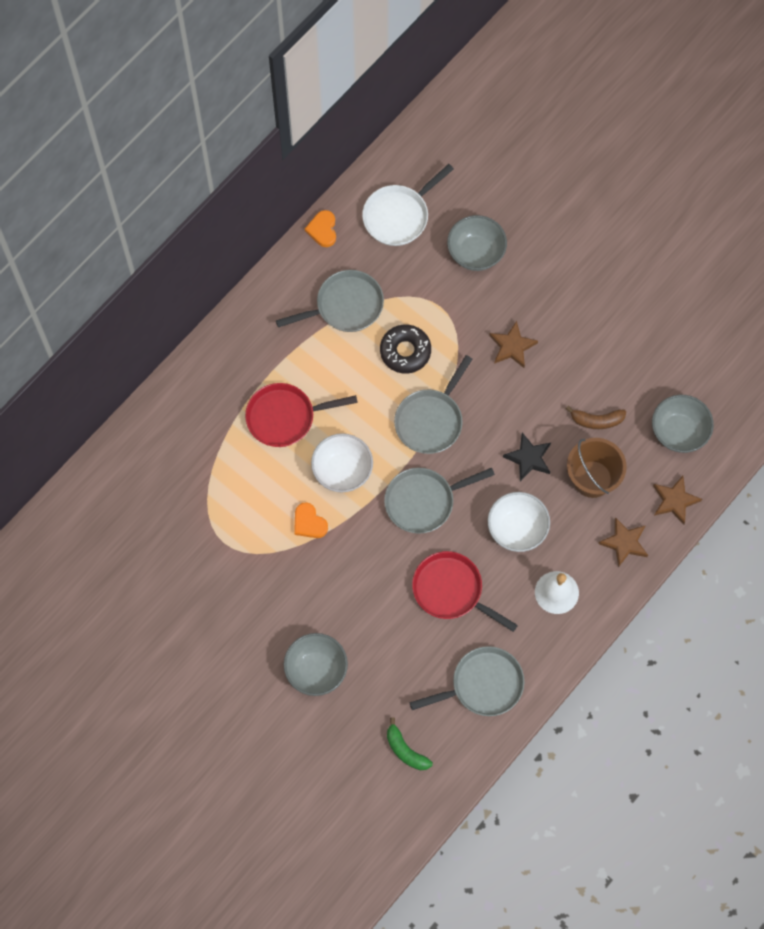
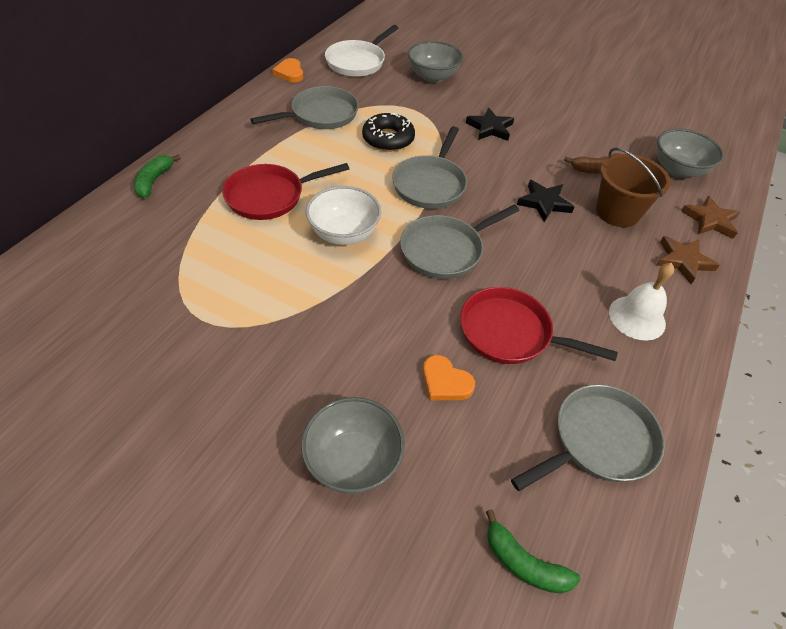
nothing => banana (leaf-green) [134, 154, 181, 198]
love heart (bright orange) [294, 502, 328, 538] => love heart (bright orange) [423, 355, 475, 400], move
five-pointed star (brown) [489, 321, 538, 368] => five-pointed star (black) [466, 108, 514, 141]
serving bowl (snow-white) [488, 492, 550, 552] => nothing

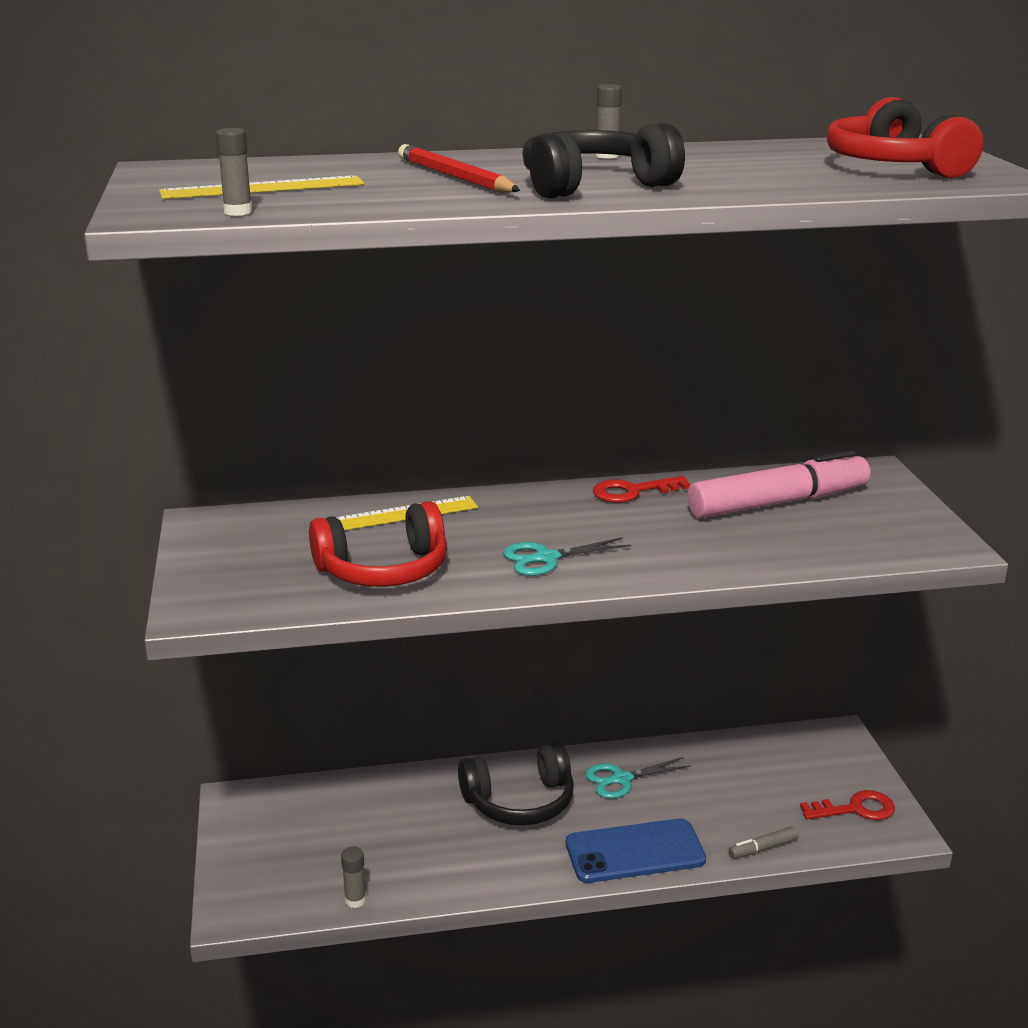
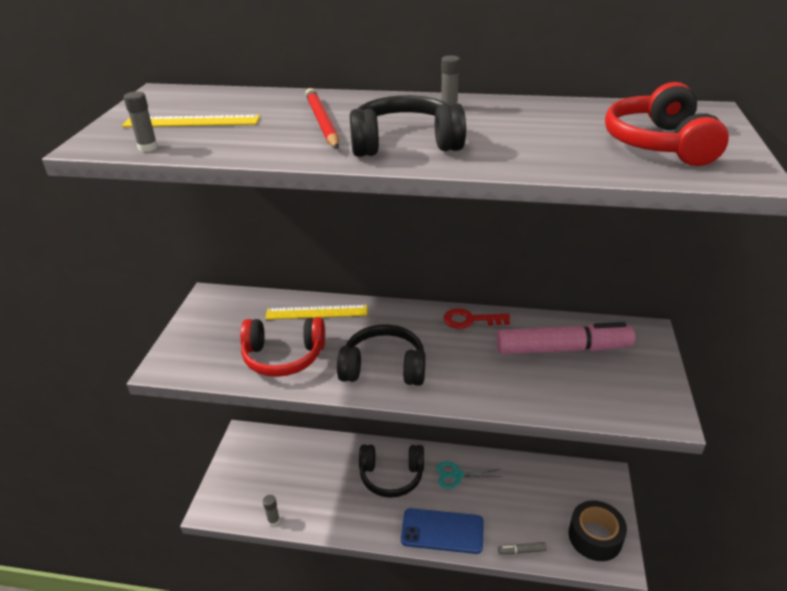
shears (turquoise) [503, 537, 631, 576] => headphones (black) [337, 324, 426, 386]
door key (crimson) [800, 790, 895, 820] => tape (black) [569, 500, 627, 561]

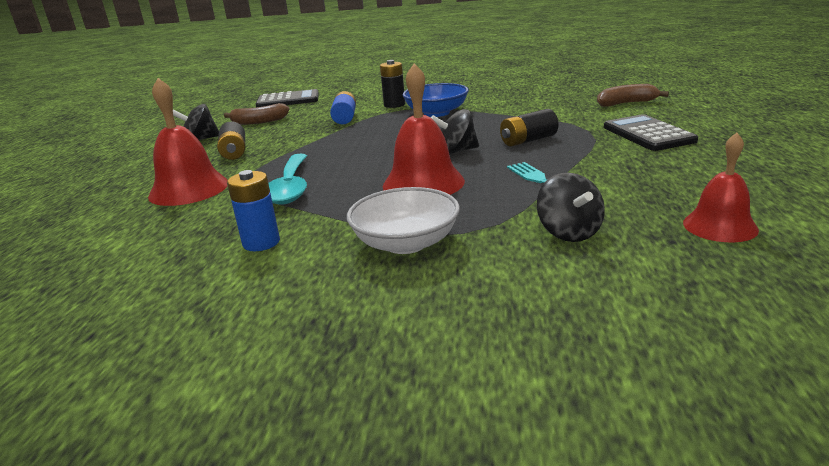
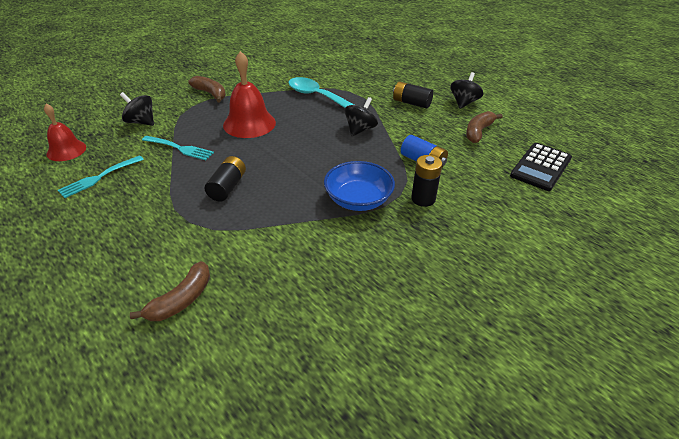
nothing => dinner fork (turquoise) [58, 155, 144, 198]
serving bowl (snow-white) [347, 187, 460, 254] => banana (brown) [188, 76, 226, 103]
whirligig (black) [431, 109, 479, 154] => whirligig (black) [345, 97, 378, 136], move
hand bell (crimson) [148, 78, 228, 206] => nothing
battery (cobalt) [227, 170, 280, 251] => nothing
pocket calculator (black) [604, 114, 698, 151] => nothing

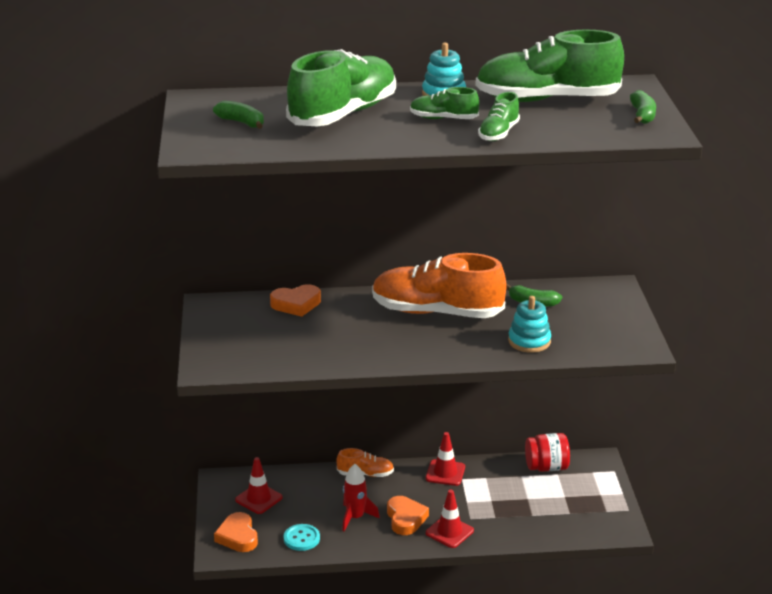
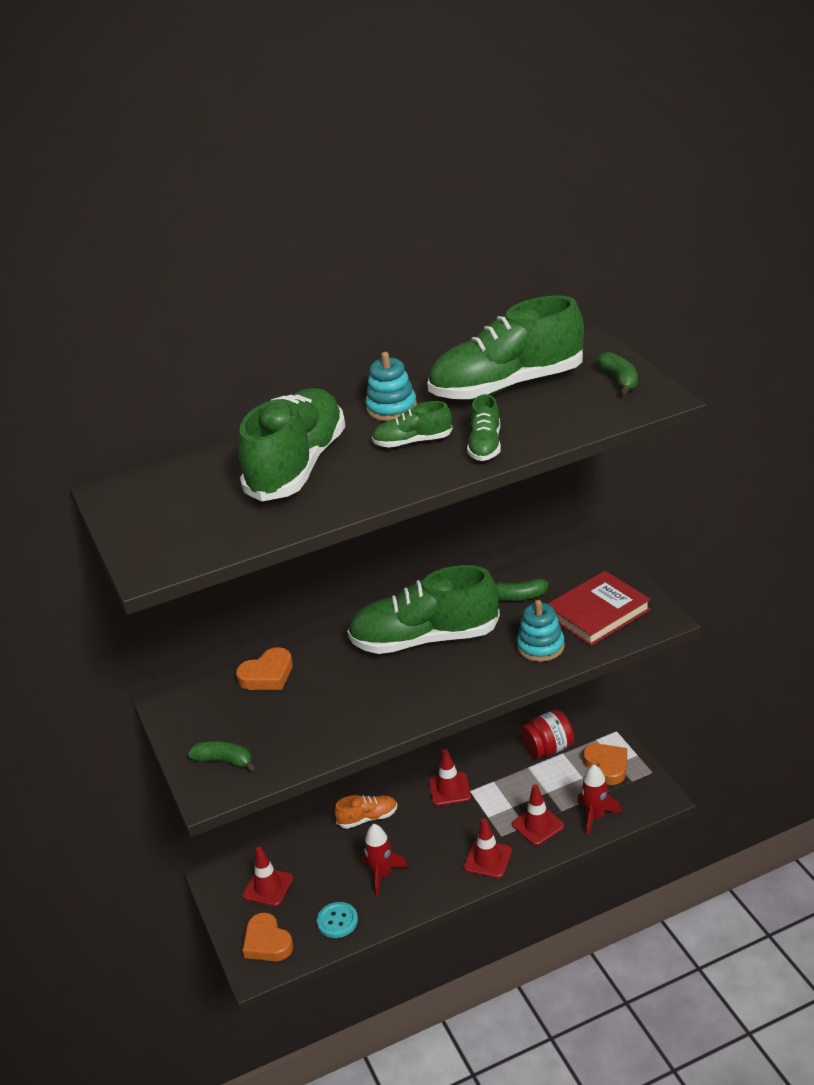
banana (leaf-green) [213, 101, 264, 129] => banana (leaf-green) [188, 741, 255, 771], move
lace-up shoe (bright orange) [372, 253, 506, 318] => lace-up shoe (leaf-green) [347, 565, 500, 654]
nothing => traffic cone (crimson) [512, 784, 564, 846]
nothing => book (crimson) [548, 571, 651, 646]
nothing => spaceship (crimson) [577, 764, 622, 836]
love heart (bright orange) [387, 496, 429, 535] => love heart (bright orange) [583, 744, 627, 785], move

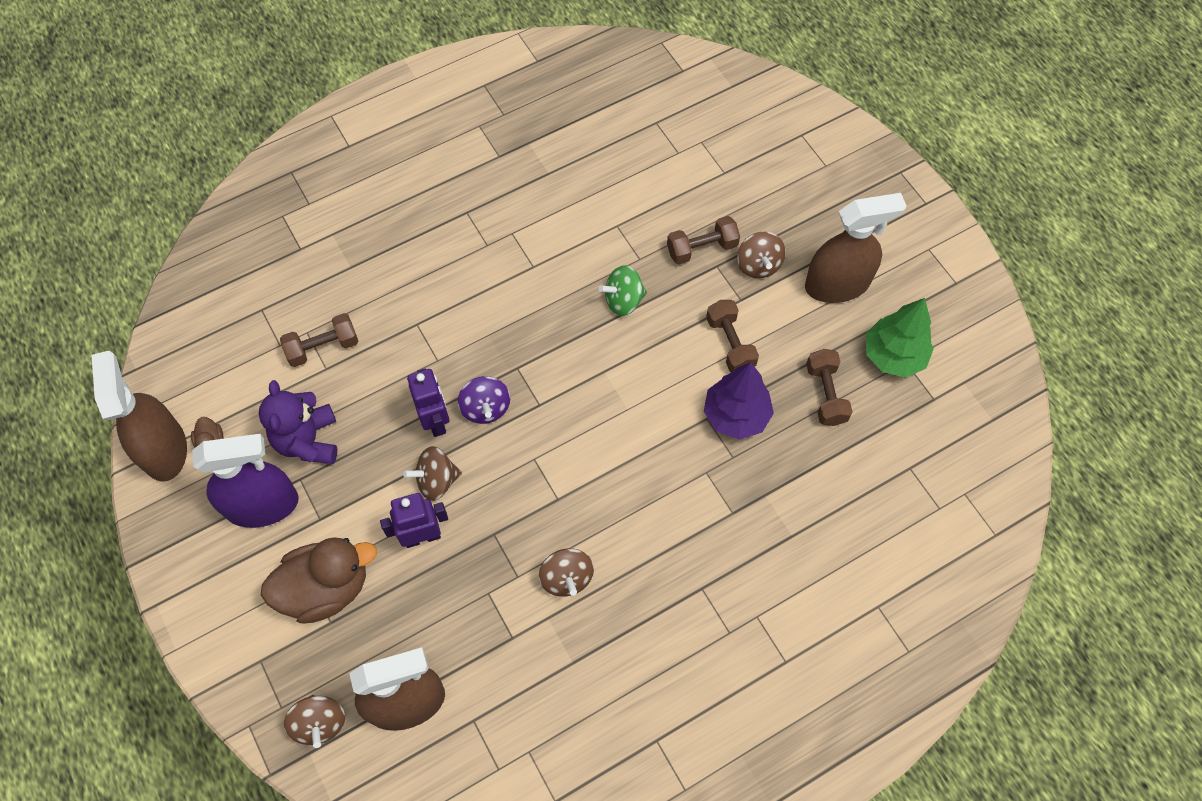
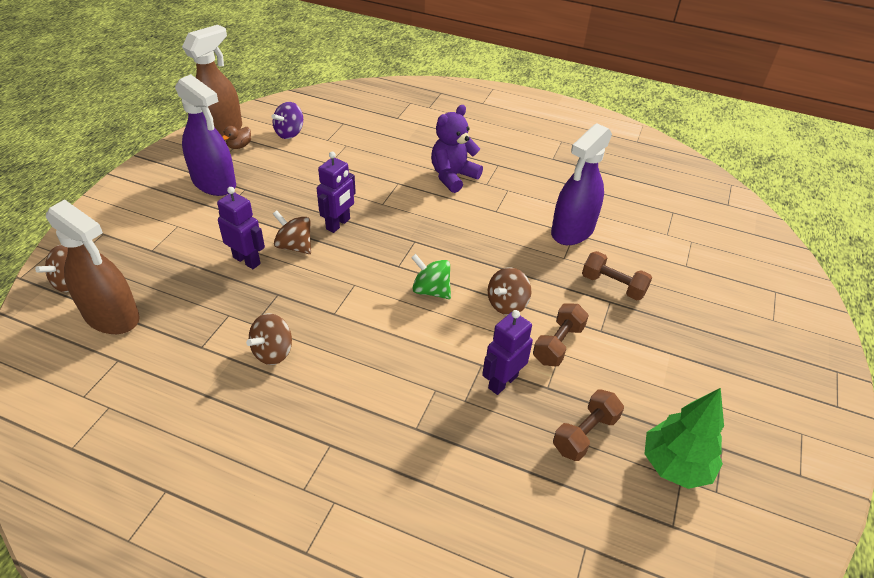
whirligig (royal purple) [458, 376, 510, 424] => whirligig (royal purple) [272, 102, 303, 139], move
whirligig (leaf-green) [599, 265, 647, 316] => whirligig (leaf-green) [411, 254, 451, 299], move
teddy (royal purple) [259, 380, 337, 464] => teddy (royal purple) [431, 105, 483, 193], move
toy tree (royal purple) [704, 362, 774, 440] => toy robot (royal purple) [482, 310, 533, 395]
whirligig (brown) [737, 232, 786, 279] => whirligig (brown) [488, 267, 531, 315], move
nothing => spray bottle (royal purple) [551, 123, 612, 245]
toy duck (brown) [261, 537, 377, 623] => nothing
dumbbell (brown) [280, 313, 358, 367] => nothing
spray bottle (brown) [805, 193, 906, 303] => nothing

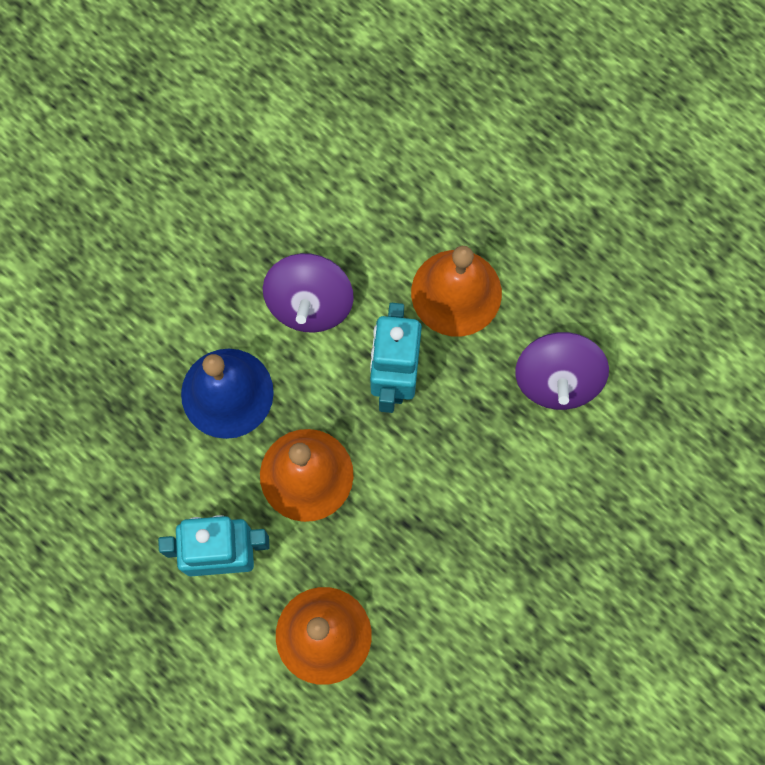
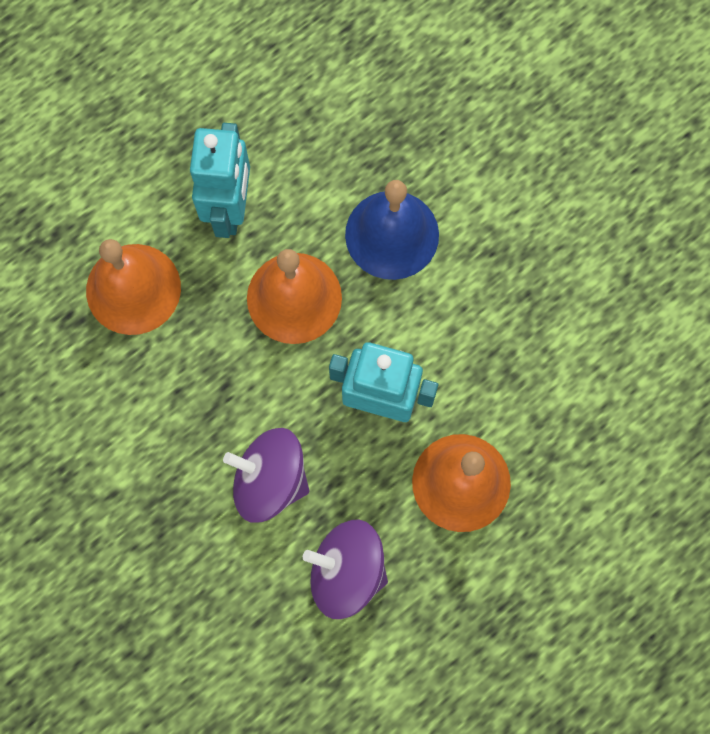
whirligig (royal purple) [263, 253, 354, 333] => whirligig (royal purple) [223, 428, 309, 523], move

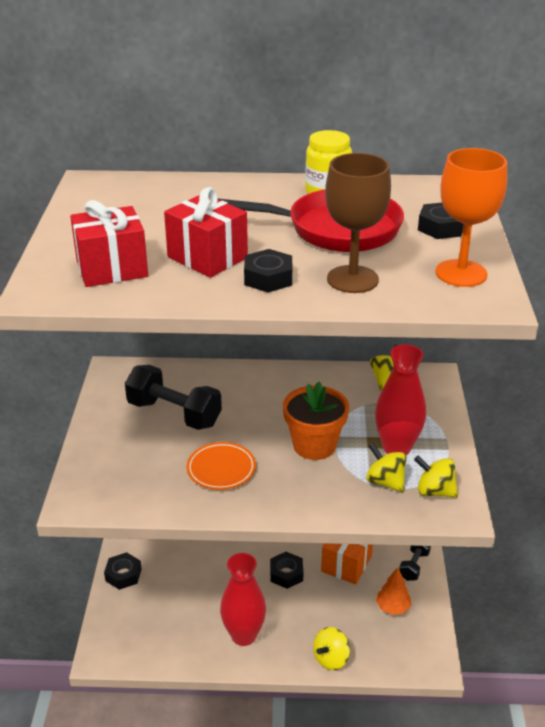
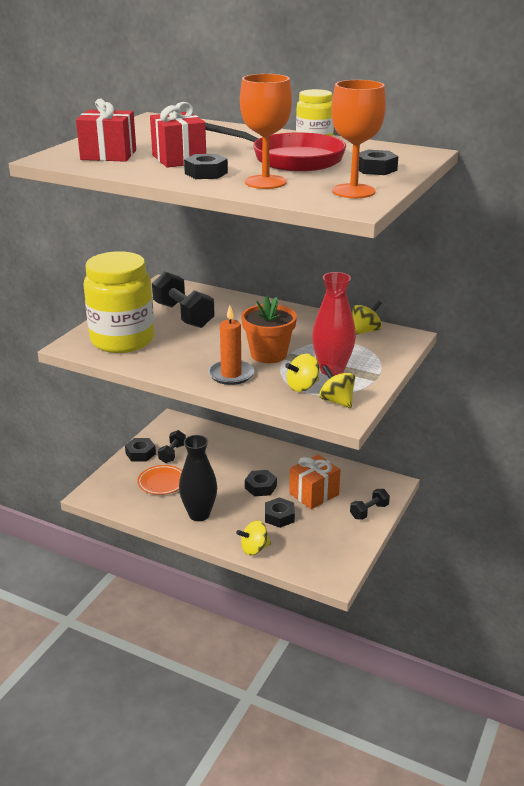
nothing => preserve jar (yellow) [83, 251, 154, 353]
flat dish (bright orange) [187, 442, 256, 490] => flat dish (bright orange) [137, 465, 182, 495], move
nothing => dumbbell (black) [158, 430, 186, 463]
vase (crimson) [220, 553, 266, 646] => vase (black) [179, 435, 217, 521]
nothing => wax candle (bright orange) [208, 305, 254, 385]
wine glass (brown) [325, 153, 391, 293] => wine glass (bright orange) [240, 74, 292, 189]
nothing => nut (black) [265, 497, 295, 528]
whirligig (yellow) [366, 443, 407, 492] => whirligig (yellow) [285, 353, 319, 392], 105 degrees counterclockwise
toy tree (bright orange) [376, 567, 411, 615] => nothing

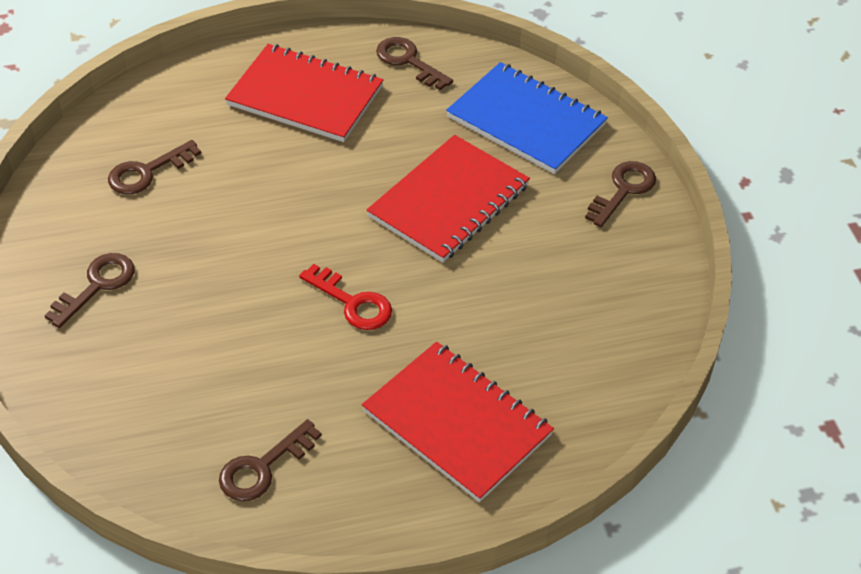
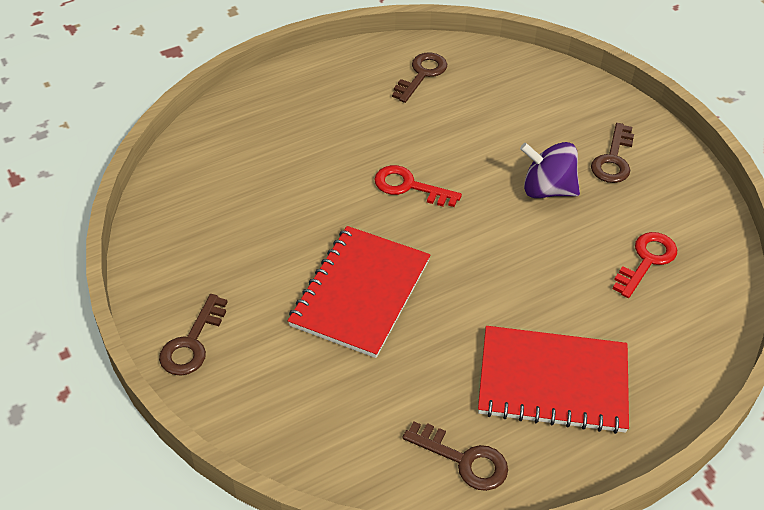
nothing => whirligig (royal purple) [520, 142, 580, 198]
door key (brown) [108, 140, 201, 194] => door key (crimson) [613, 232, 677, 298]
notepad (crimson) [362, 342, 554, 502] => nothing
notepad (cobalt) [446, 62, 608, 174] => nothing

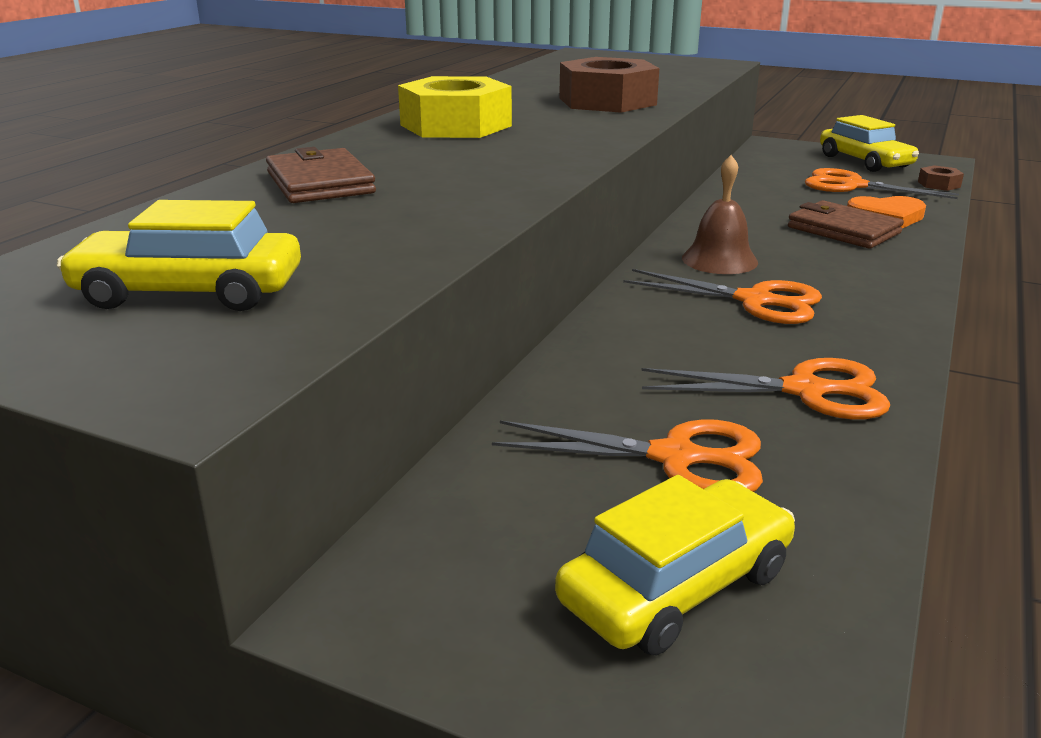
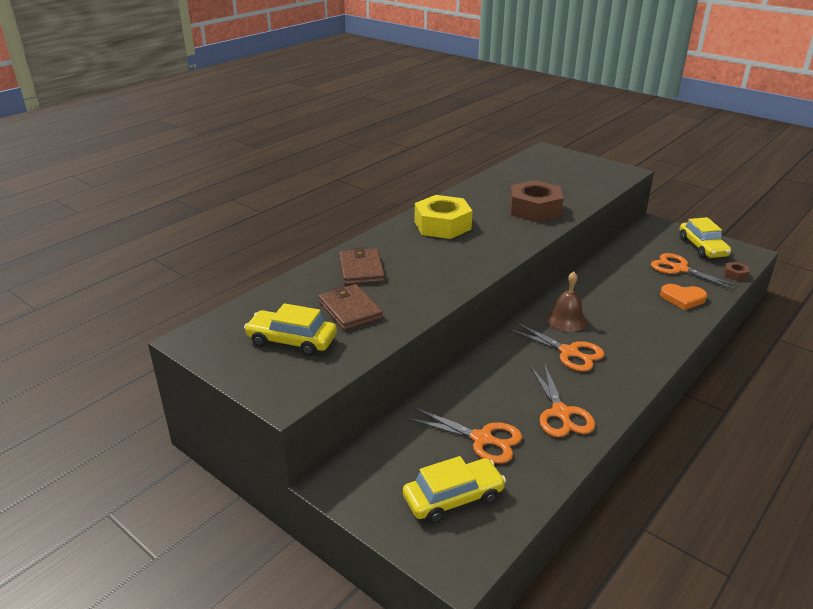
billfold (brown) [788, 200, 904, 249] => billfold (brown) [318, 284, 383, 330], move
shears (bright orange) [641, 358, 890, 420] => shears (bright orange) [530, 363, 595, 437], 60 degrees clockwise

